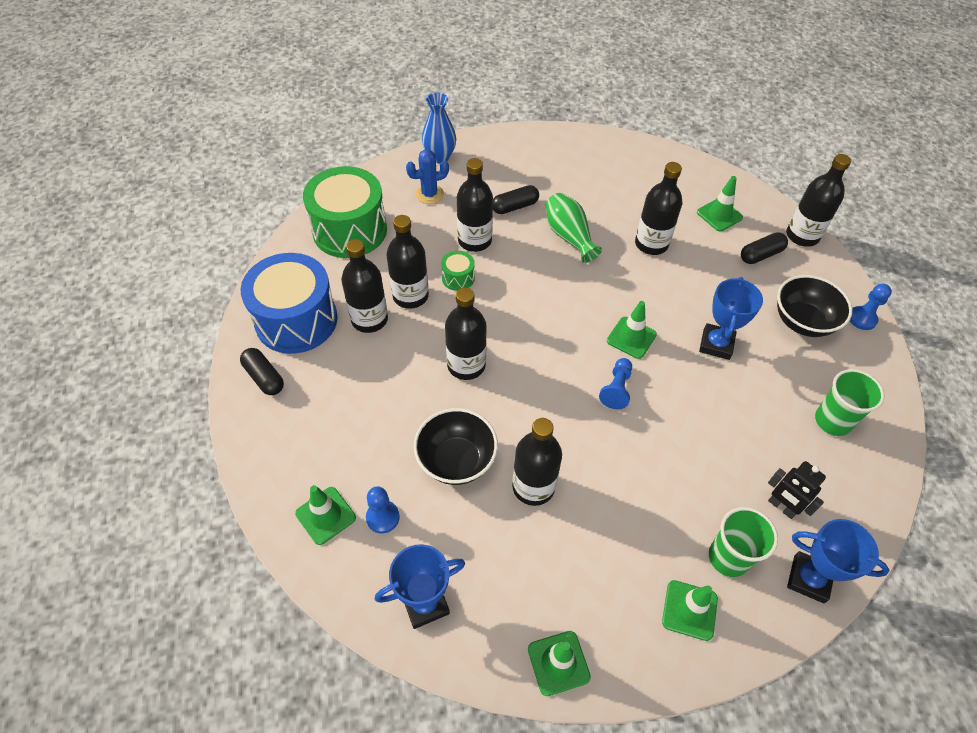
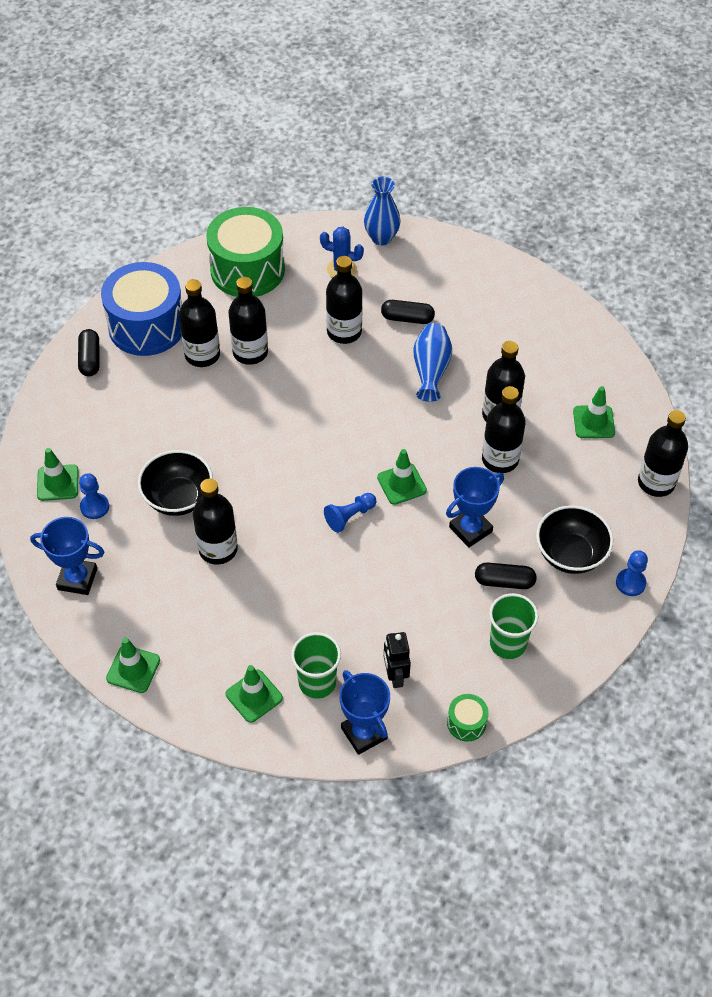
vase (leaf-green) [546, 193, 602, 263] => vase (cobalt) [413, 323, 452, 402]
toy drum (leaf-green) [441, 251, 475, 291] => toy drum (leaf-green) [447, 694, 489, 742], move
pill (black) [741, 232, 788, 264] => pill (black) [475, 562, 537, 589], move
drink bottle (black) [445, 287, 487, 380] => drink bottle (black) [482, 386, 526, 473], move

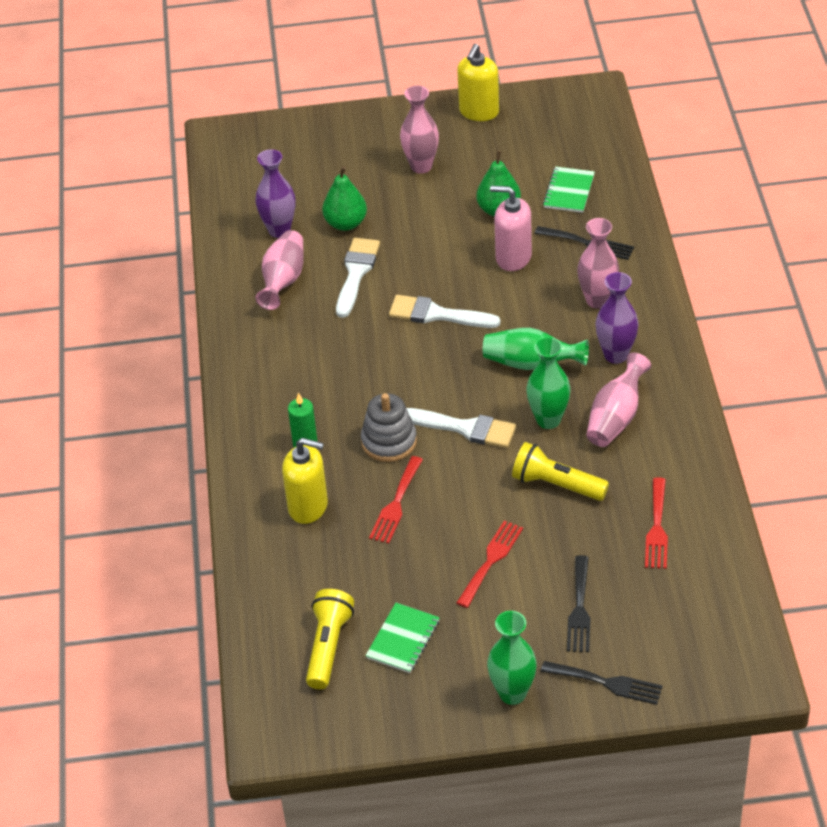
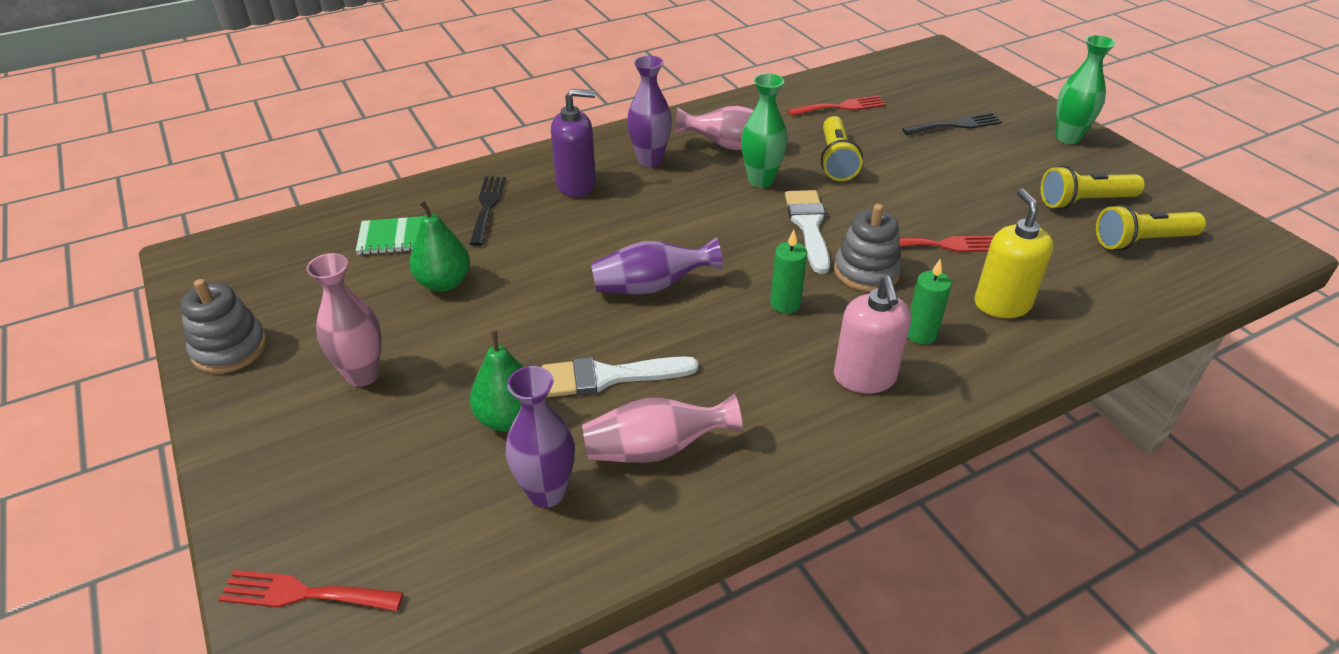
soap pump (yellow) [457, 44, 499, 121] => stacking rings (ash-grey) [180, 279, 267, 374]
dinner fork (crimson) [456, 521, 523, 608] => dinner fork (crimson) [218, 570, 404, 611], move
vase (pink) [577, 218, 619, 309] => soap pump (royal purple) [551, 89, 596, 197]
paintbrush (snow-white) [389, 295, 501, 328] => vase (royal purple) [591, 238, 723, 294]
nothing => wax candle (leaf-green) [770, 230, 807, 314]
soap pump (pink) [490, 186, 532, 271] => soap pump (pink) [834, 276, 911, 393], move
notepad (leaf-green) [365, 603, 440, 673] => torch (yellow) [1041, 165, 1145, 209]
vase (leaf-green) [483, 328, 589, 370] => nothing
dinner fork (black) [541, 661, 663, 705] => nothing

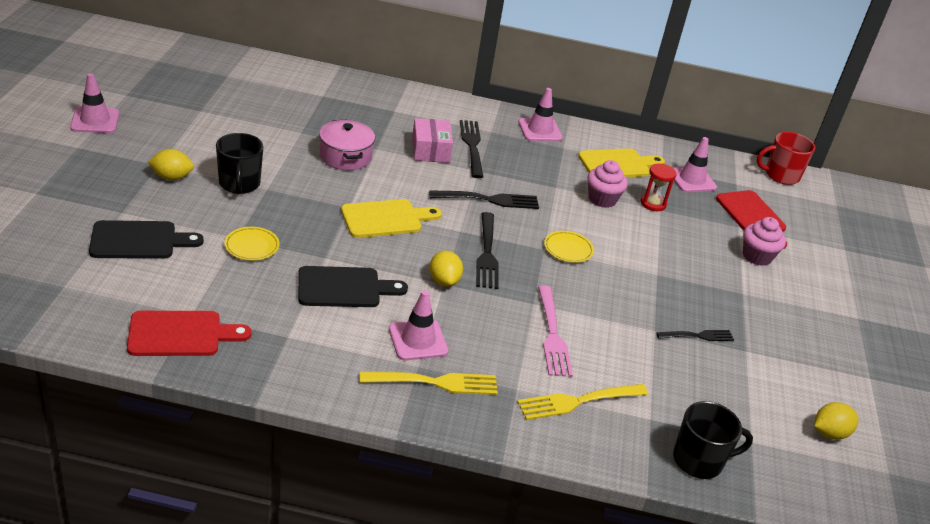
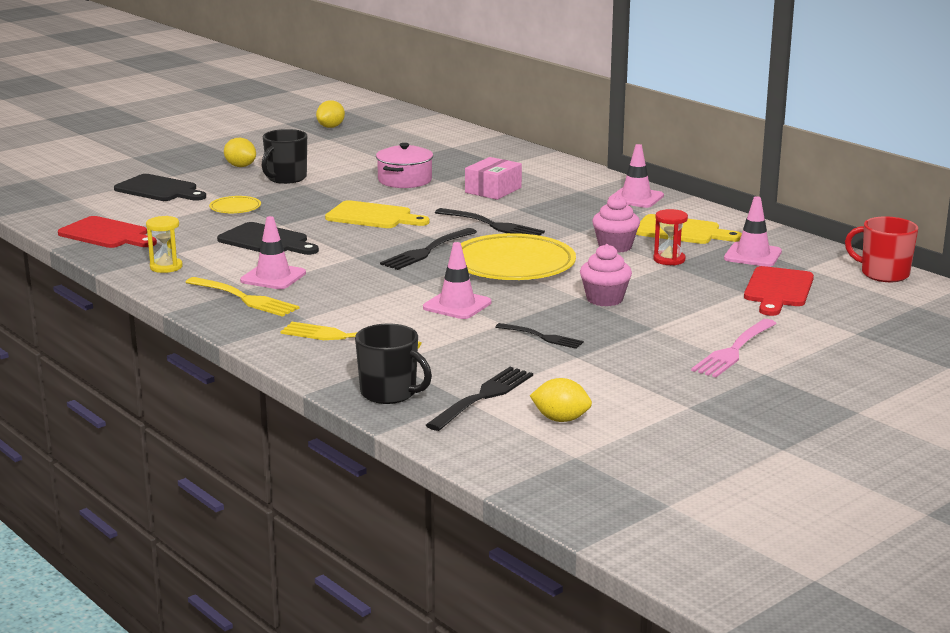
nothing => hourglass (yellow) [146, 216, 183, 273]
lemon (yellow) [430, 250, 463, 287] => lemon (yellow) [316, 100, 345, 128], move
traffic cone (pink) [70, 73, 119, 133] => traffic cone (pink) [423, 242, 491, 319], move
dinner fork (black) [460, 120, 483, 178] => dinner fork (black) [426, 367, 533, 431], move
flat dish (yellow) [544, 231, 594, 263] => flat dish (yellow) [461, 233, 576, 280], x2.20
cupcake (pink) [743, 217, 786, 266] => cupcake (pink) [580, 244, 632, 306], move
dinner fork (pink) [538, 286, 573, 377] => dinner fork (pink) [691, 319, 777, 378], move

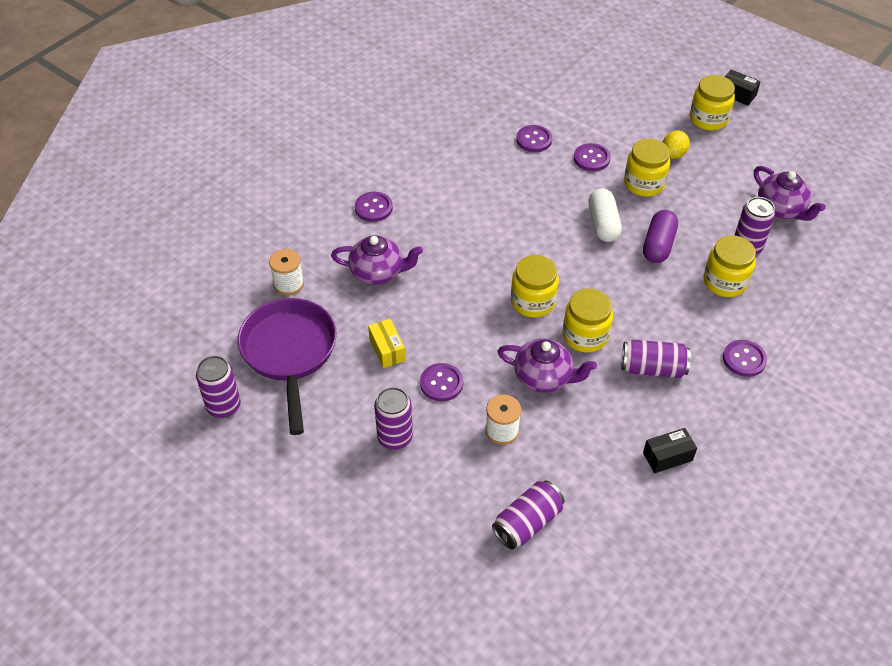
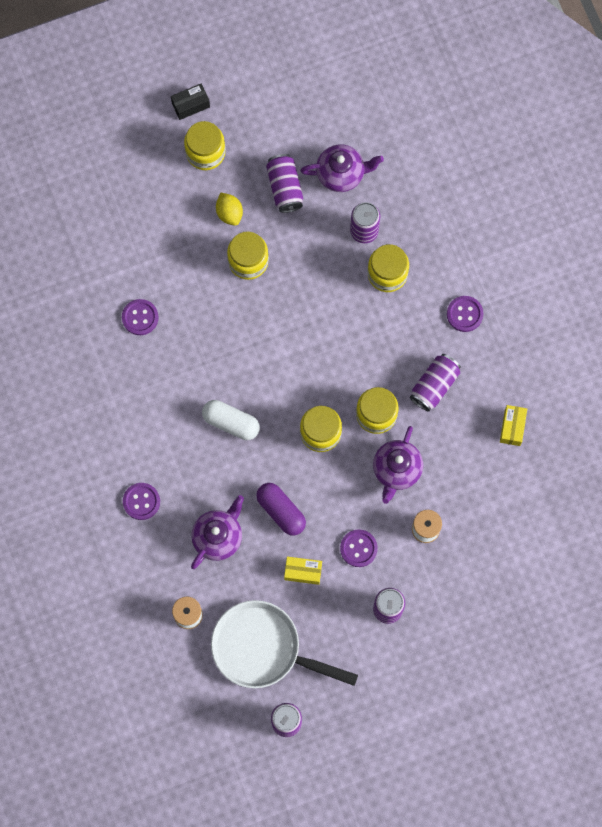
pill (snow-white) [589, 188, 622, 242] => pill (snow-white) [202, 400, 260, 440], move
pan (royal purple) [238, 298, 337, 435] => pan (snow-white) [211, 600, 358, 688]
pill (royal purple) [643, 210, 678, 263] => pill (royal purple) [256, 483, 306, 536], move
can (royal purple) [492, 481, 564, 549] => can (royal purple) [266, 154, 303, 213], move
teapot (royal purple) [497, 338, 597, 393] => teapot (royal purple) [373, 426, 423, 504], 150 degrees clockwise
box (black) [643, 428, 697, 473] => box (yellow) [500, 405, 527, 446]
sewing button (royal purple) [574, 143, 611, 171] => nothing

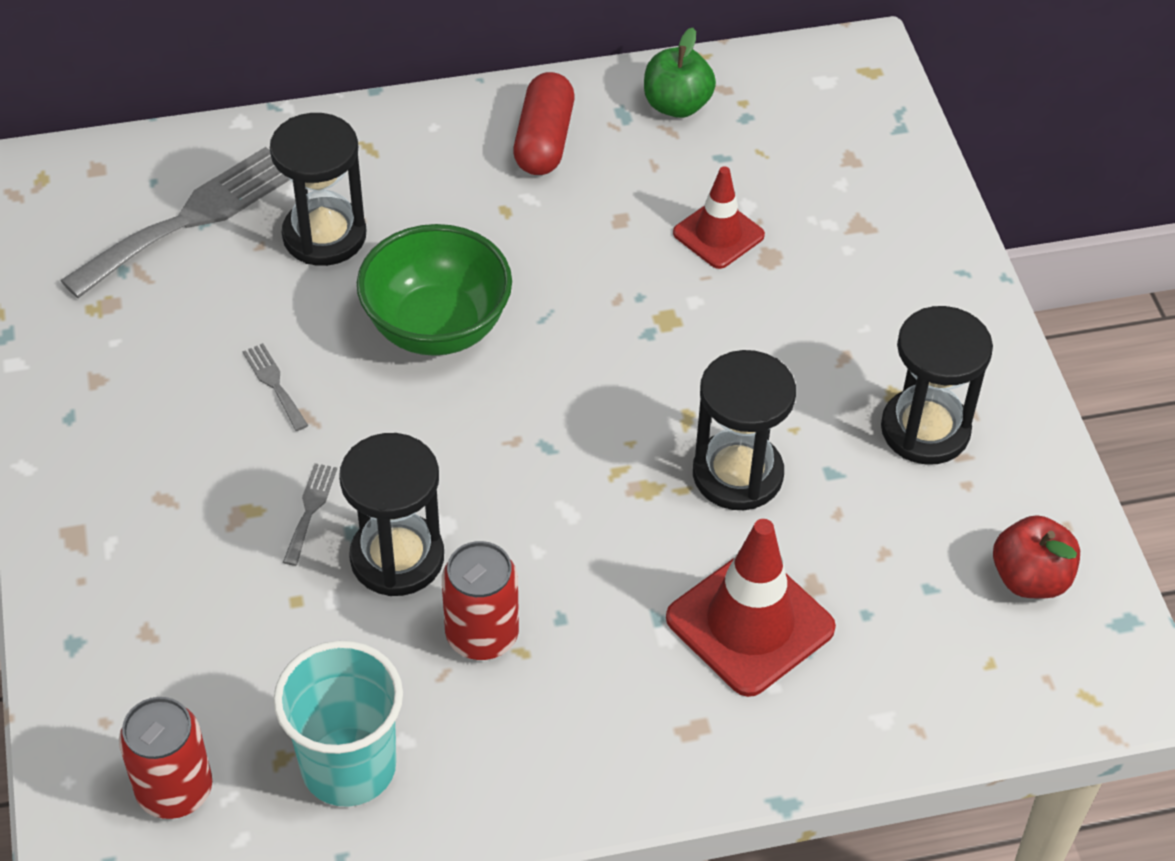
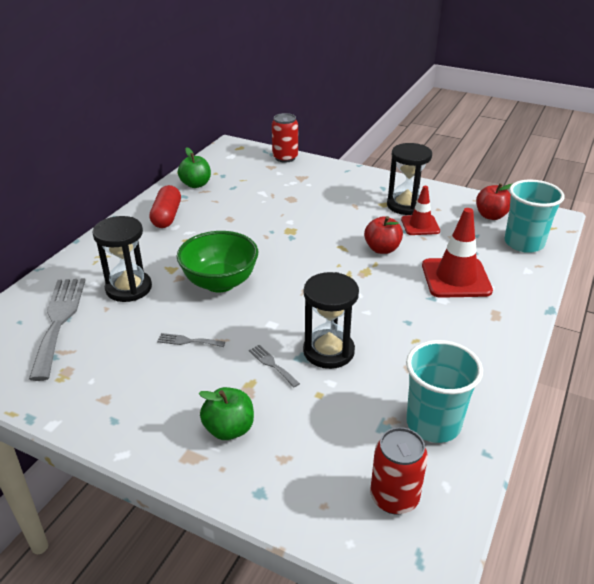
pill (crimson) [513, 72, 574, 175] => pill (crimson) [150, 185, 181, 228], 45 degrees clockwise
nothing => apple fruit (leaf-green) [199, 387, 254, 440]
can (crimson) [442, 541, 519, 660] => can (crimson) [272, 113, 298, 163], move
hourglass (black) [693, 350, 796, 510] => apple fruit (crimson) [364, 216, 403, 254]
traffic cone (crimson) [673, 166, 765, 269] => traffic cone (crimson) [401, 186, 440, 235], move
nothing => beaker (turquoise) [504, 179, 565, 253]

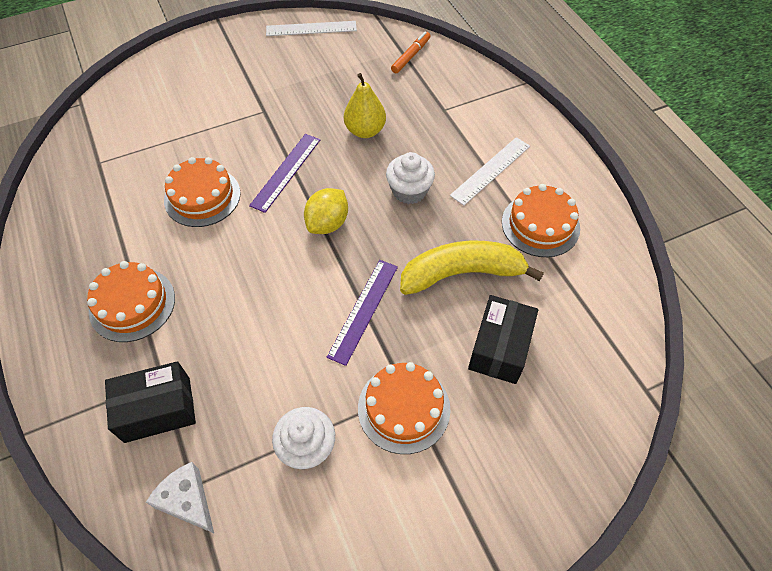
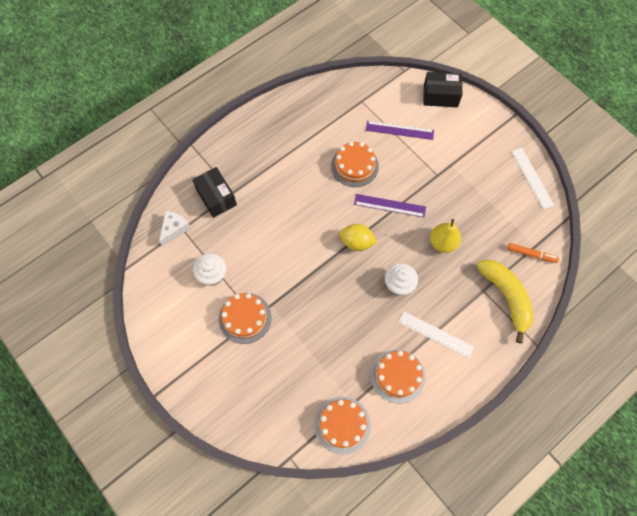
layer cake (bright orange) [87, 261, 175, 342] => layer cake (bright orange) [315, 396, 371, 454], move
ruler (royal purple) [327, 260, 398, 366] => ruler (royal purple) [366, 121, 434, 140], move
box (black) [468, 295, 538, 384] => box (black) [423, 72, 463, 107], move
banana (yellow) [400, 241, 544, 295] => banana (yellow) [476, 259, 534, 343], move

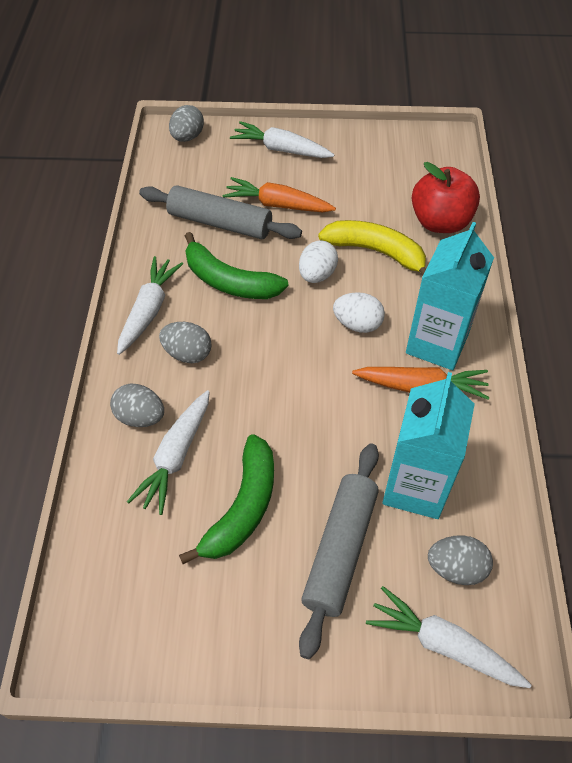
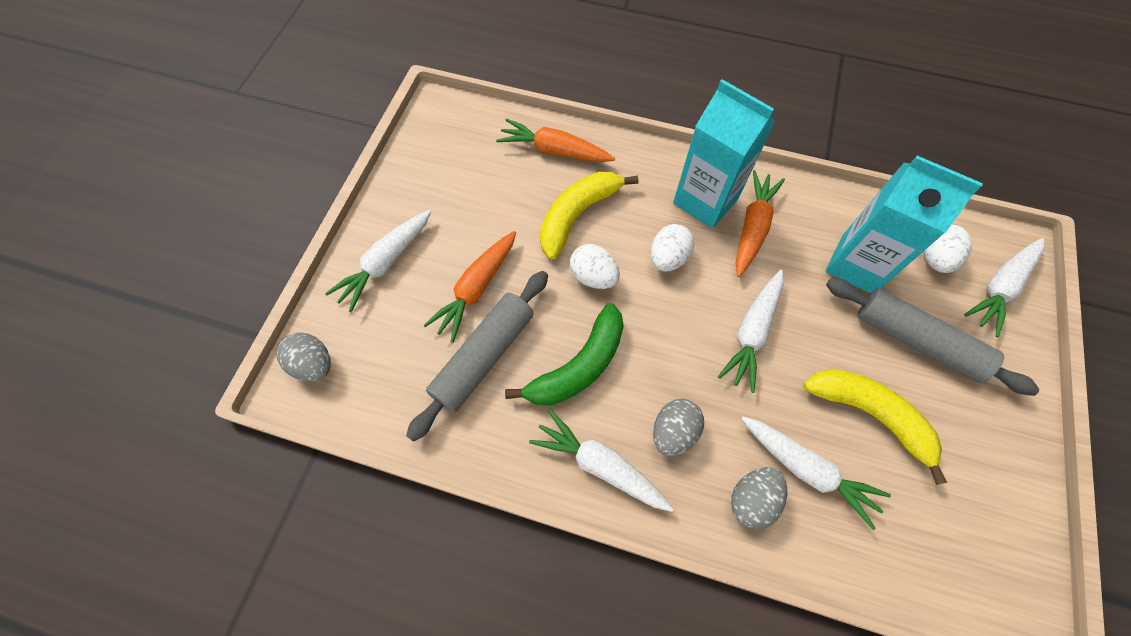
apple fruit (crimson) [412, 162, 480, 233] => root vegetable (bright orange) [496, 118, 615, 162]
nothing => root vegetable (snow-white) [718, 270, 784, 393]
banana (leaf-green) [179, 434, 274, 564] => banana (yellow) [803, 369, 947, 485]
egg (ash-grey) [428, 535, 493, 585] => egg (snow-white) [923, 224, 972, 273]

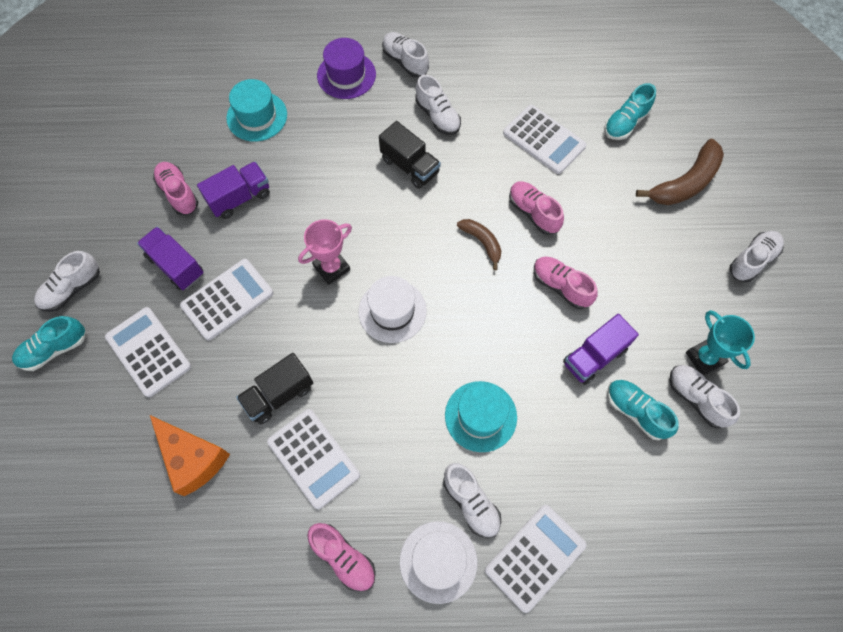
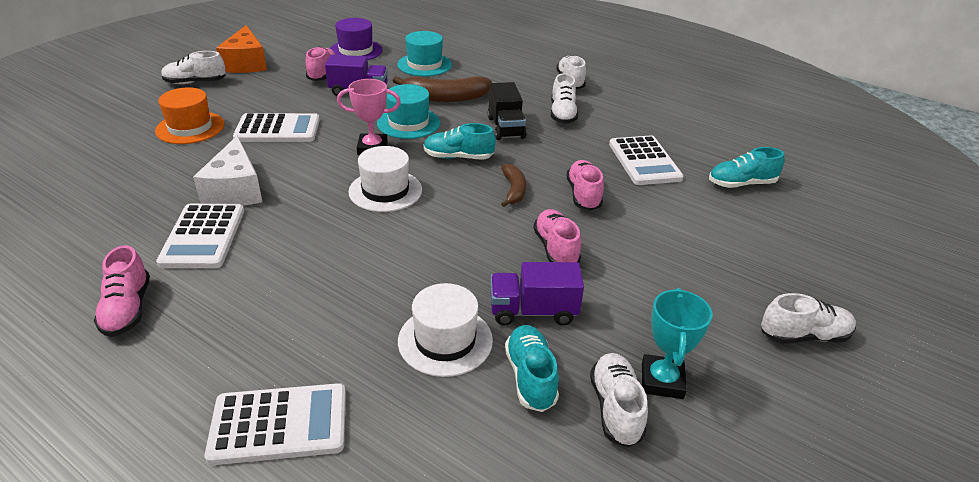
pocket calculator (snow-white) [105, 307, 191, 397] => top hat (bright orange) [155, 87, 225, 144]
truck (black) [236, 353, 313, 424] => cheese (snow-white) [193, 136, 262, 206]
cheese (bright orange) [150, 415, 230, 496] => cheese (bright orange) [216, 25, 267, 73], move
top hat (royal purple) [317, 38, 376, 99] => top hat (royal purple) [330, 18, 383, 60], move
top hat (turquoise) [445, 381, 517, 452] => top hat (turquoise) [377, 84, 440, 139], move
banana (brown) [636, 139, 724, 205] => banana (brown) [392, 76, 492, 102], move
top hat (snow-white) [399, 521, 478, 604] => top hat (snow-white) [398, 283, 493, 377], move
lace-up shoe (turquoise) [12, 316, 85, 371] => lace-up shoe (turquoise) [424, 123, 496, 160], move
truck (royal purple) [137, 227, 203, 290] => nothing
lace-up shoe (snow-white) [443, 463, 501, 538] => nothing

